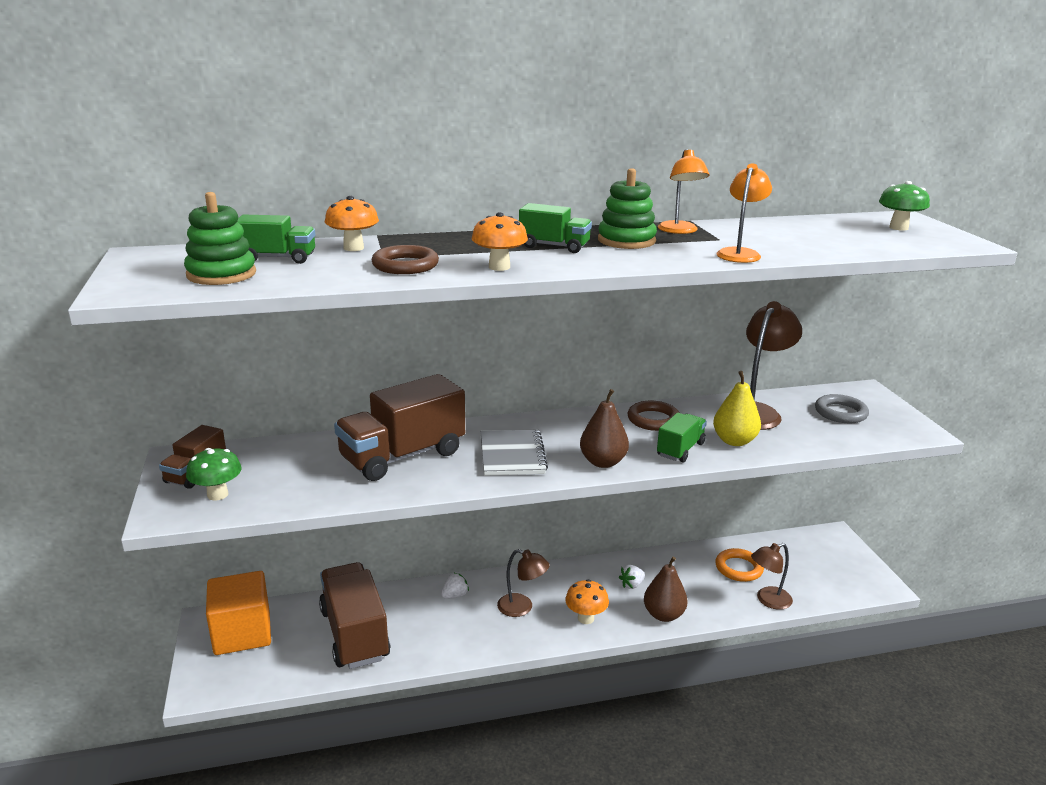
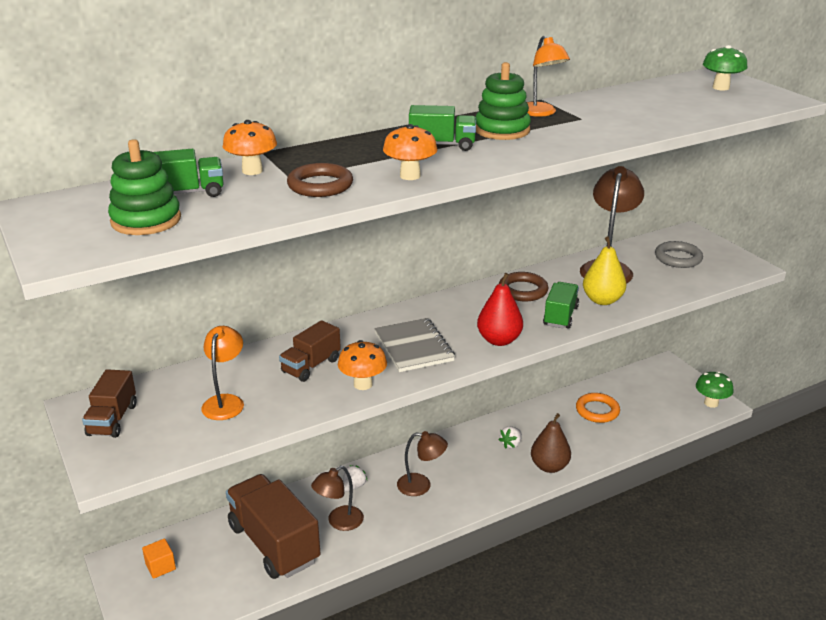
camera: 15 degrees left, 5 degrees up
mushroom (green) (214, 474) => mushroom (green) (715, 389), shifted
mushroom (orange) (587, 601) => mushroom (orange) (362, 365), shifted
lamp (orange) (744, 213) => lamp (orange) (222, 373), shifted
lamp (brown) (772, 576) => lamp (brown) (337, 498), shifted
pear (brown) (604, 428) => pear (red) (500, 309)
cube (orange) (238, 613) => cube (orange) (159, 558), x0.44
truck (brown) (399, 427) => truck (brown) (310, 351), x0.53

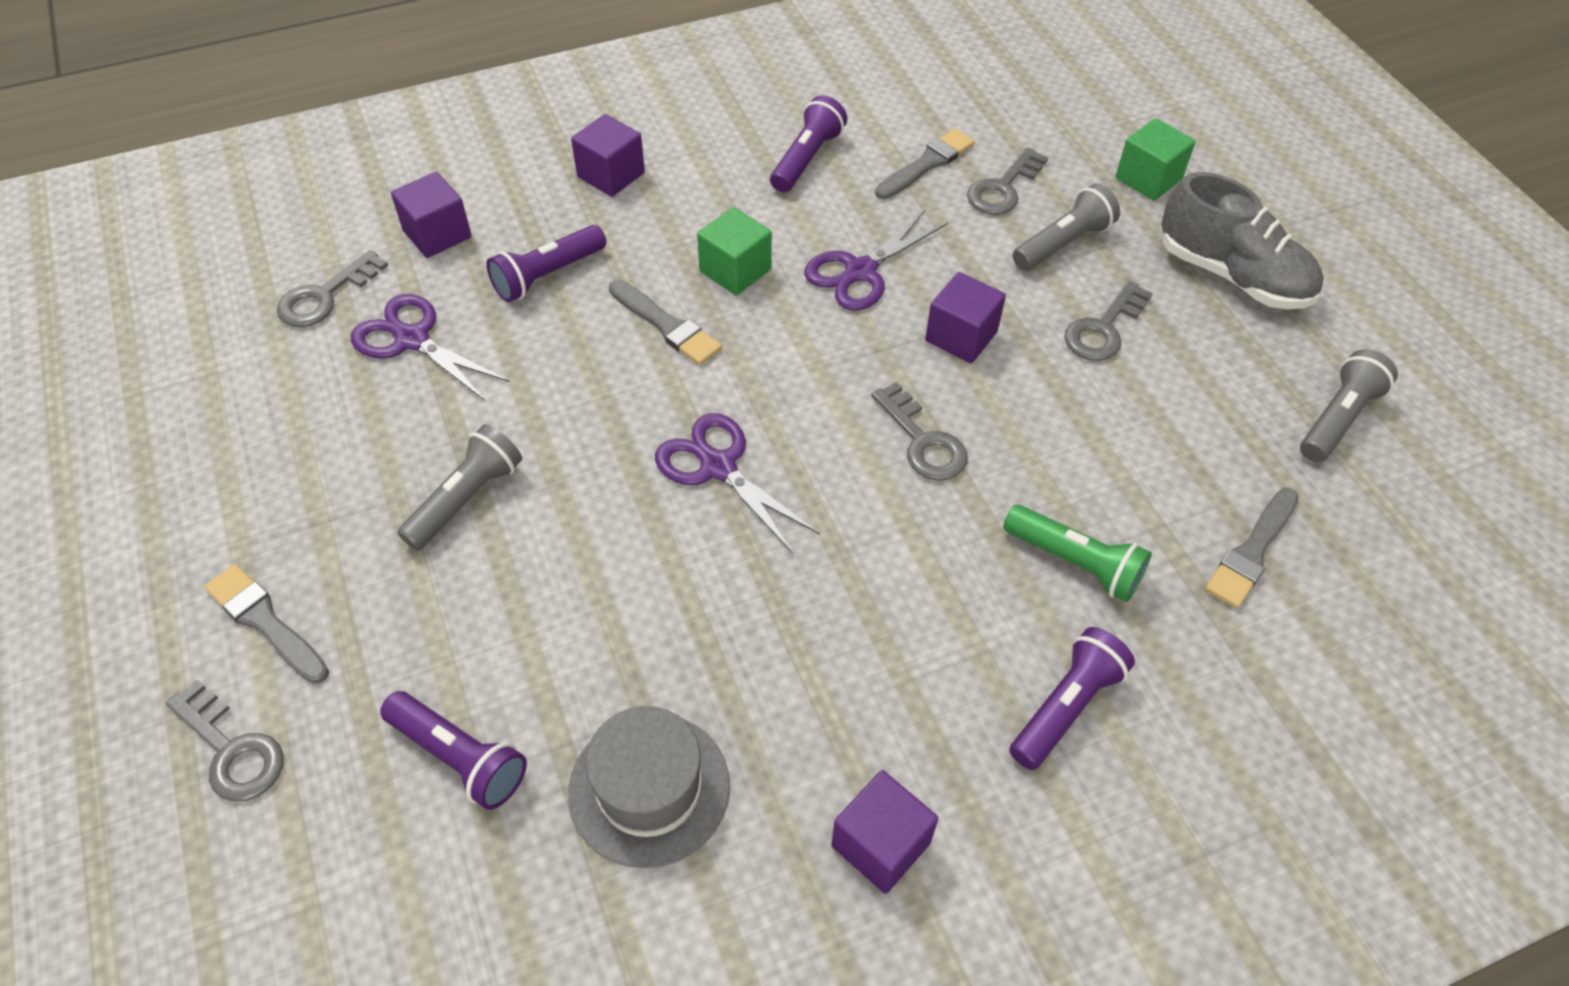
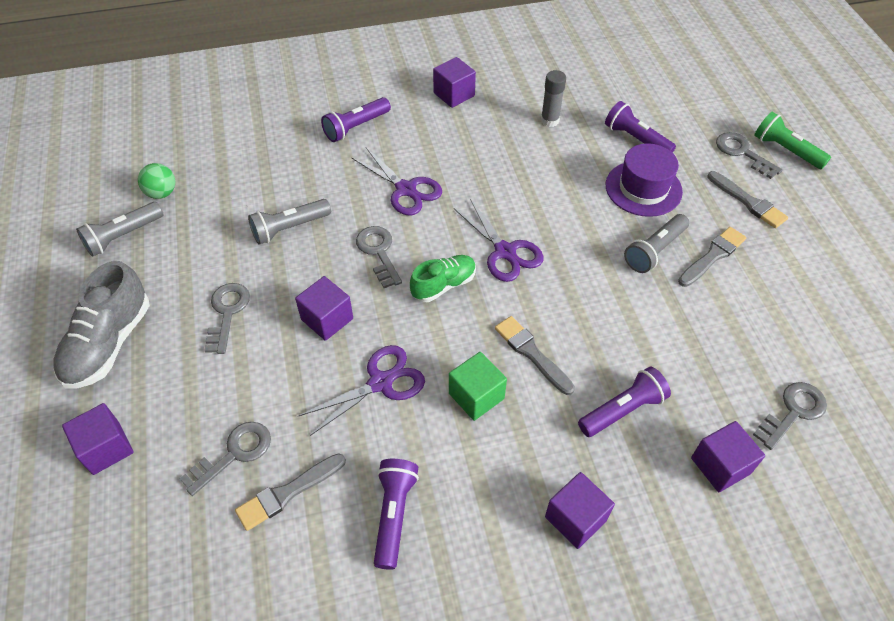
camera: 170 degrees left, 0 degrees up
nothing => ball (green) (156, 181)
nothing => shoe (green) (443, 278)
nothing => hat (purple) (644, 180)
scissors (purple) (430, 347) => scissors (purple) (396, 181), shifted
flashlight (green) (1077, 553) => flashlight (green) (792, 140), shifted
flashlight (grey) (1066, 227) => flashlight (grey) (289, 222), shifted
brush (grey) (1252, 548) => brush (grey) (712, 257), shifted
hat (grey) (649, 787) => glue stick (grey) (553, 98)
cube (green) (1156, 159) => cube (purple) (98, 439)
flashlight (purple) (808, 143) => flashlight (purple) (396, 514), 150 degrees clockwise
key (grey) (1108, 321) => key (grey) (227, 318), 45 degrees counterclockwise
shoe (grey) (1242, 240) => shoe (grey) (101, 325), 120 degrees counterclockwise

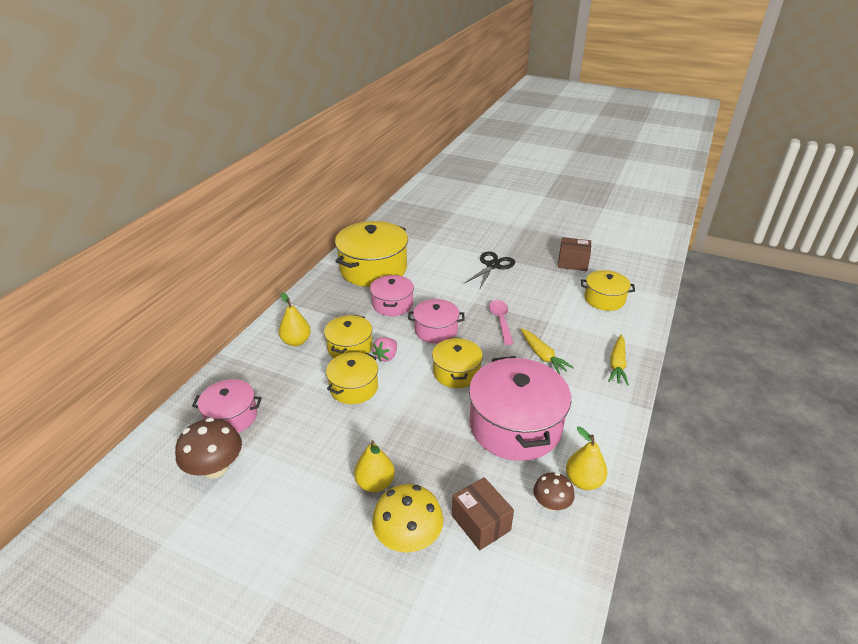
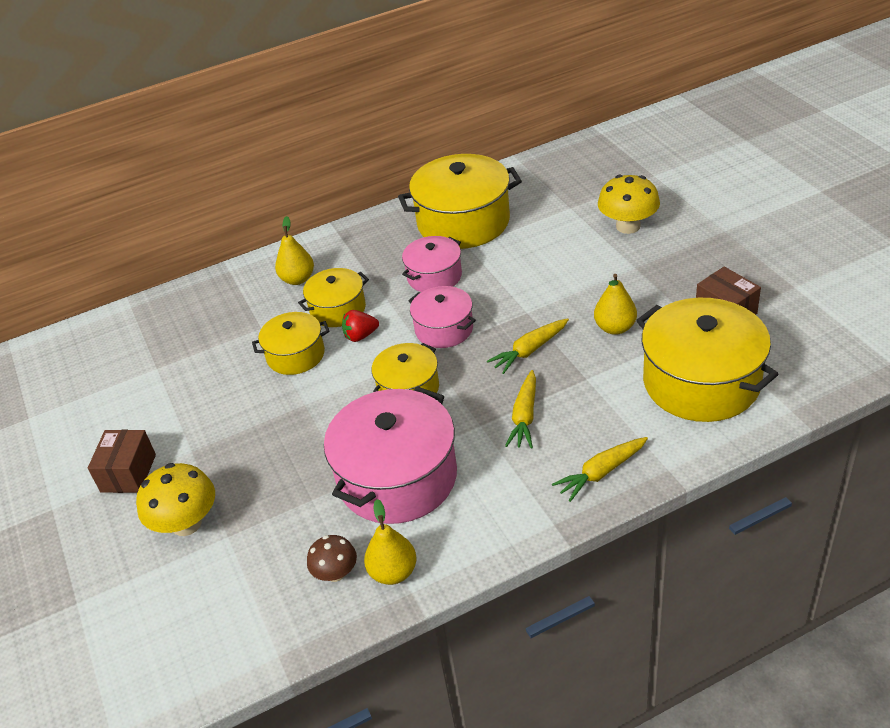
camera: 45 degrees right, 5 degrees up
mushroom (brown) (208, 448) => nothing
pot (pink) (227, 406) => nothing
scissors (black) (489, 270) => nothing
nothing => mushroom (yellow) (629, 204)
pear (yellow) (374, 466) => pear (yellow) (615, 304), shifted
box (brown) (483, 513) => box (brown) (122, 461), shifted
spoon (pink) (501, 322) => carrot (yellow) (528, 346)
strawberry (pink) (384, 349) => strawberry (red) (360, 326)
pot (yellow) (608, 290) => pot (yellow) (707, 360), x1.78

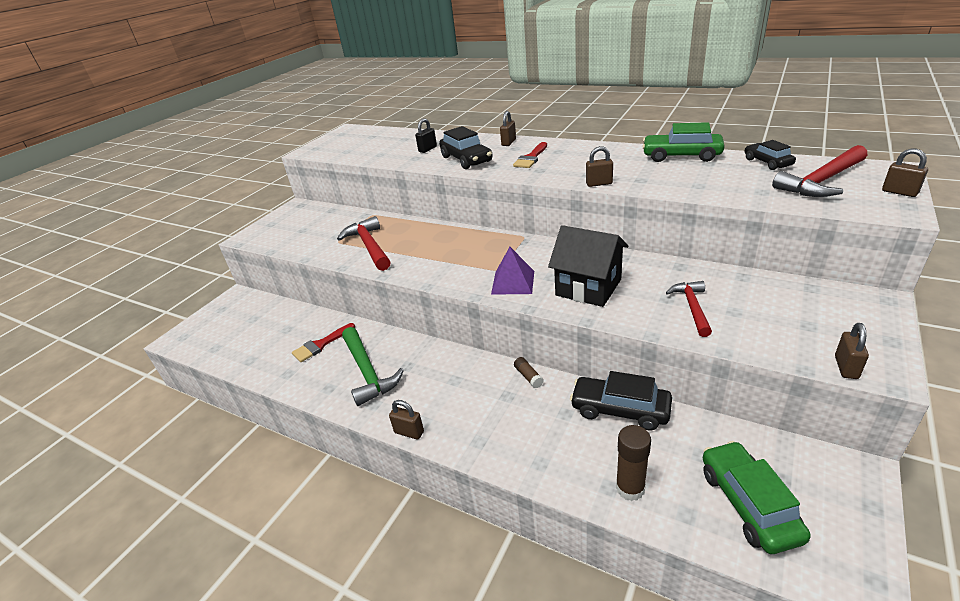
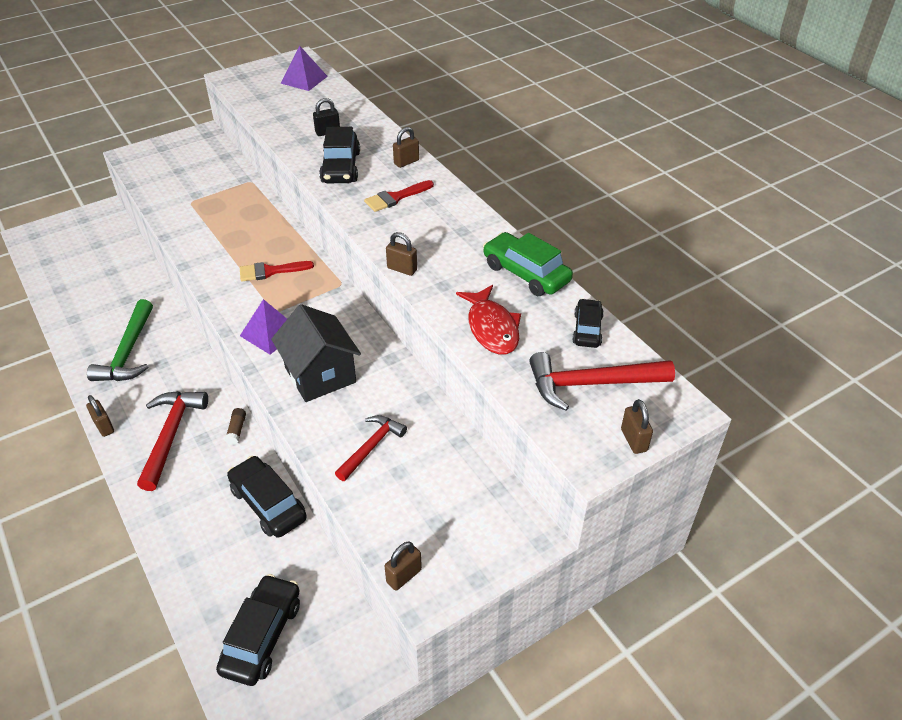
camera: 25 degrees right, 10 degrees up
glue stick (brown) (633, 463) => nothing
nothing => pyramid (purple) (304, 68)
nothing => fish (red) (488, 320)
brush (red) (323, 342) => brush (red) (277, 271), shifted
hammer (red) (364, 243) => hammer (red) (172, 441), shifted
car (green) (757, 497) => car (black) (258, 630)

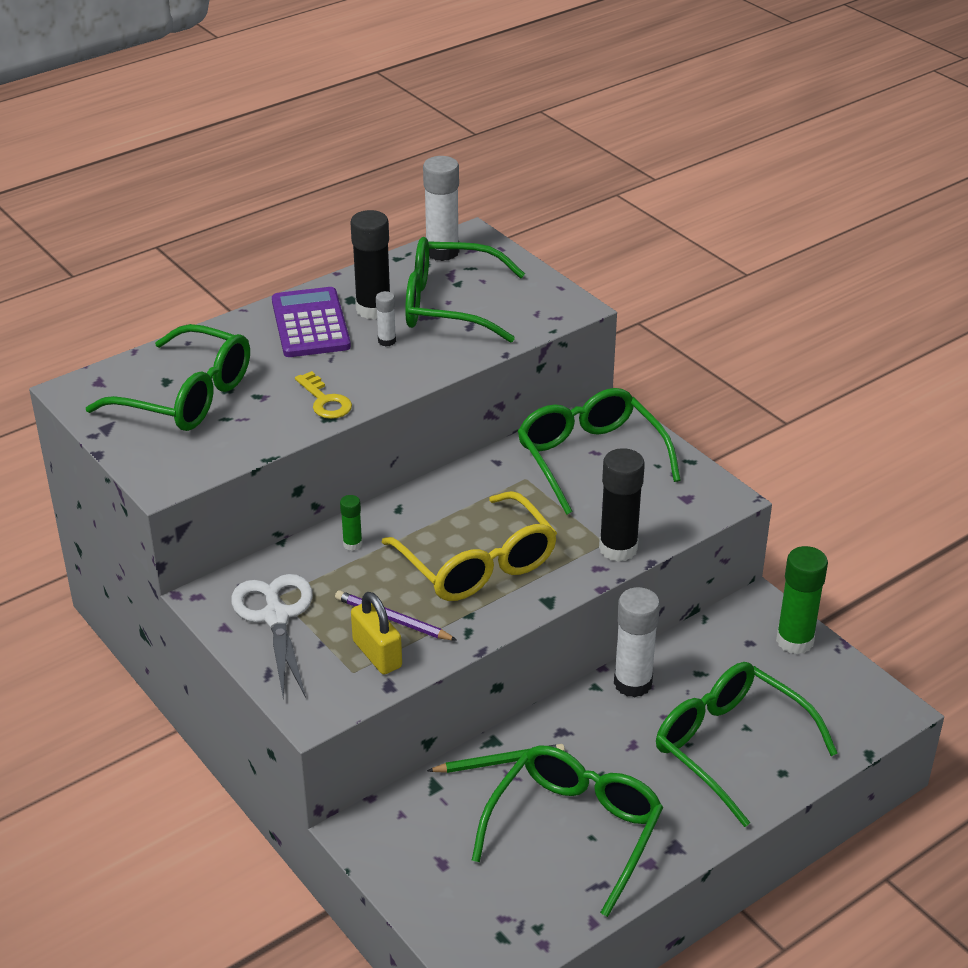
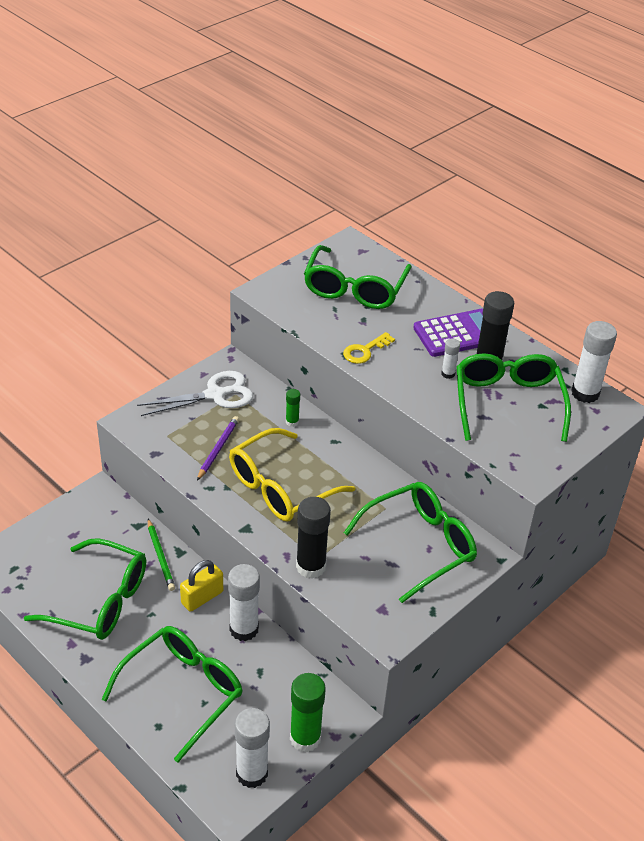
camera: 80 degrees right, 5 degrees up
nothing => glue stick (white) (252, 748)
padlock (yellow) (376, 633) => padlock (yellow) (201, 586), shifted

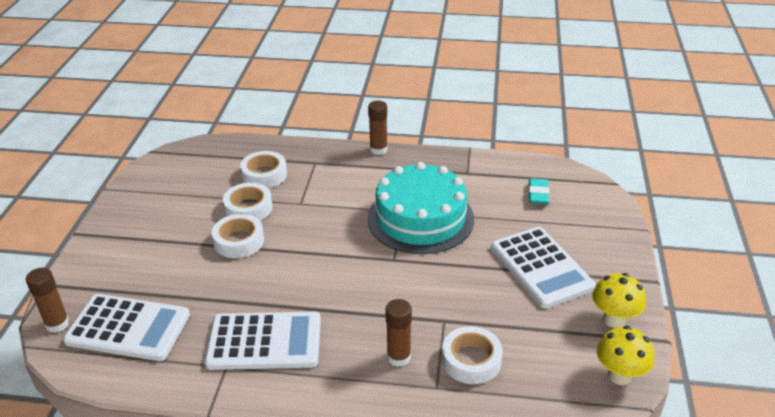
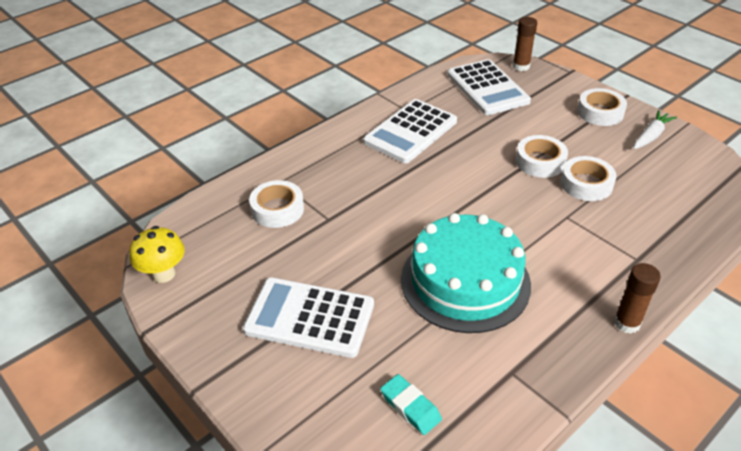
camera: 130 degrees right, 5 degrees up
glue stick (brown) (398, 333) => nothing
mushroom (yellow) (619, 300) => nothing
nothing => carrot (white) (655, 129)
tape (white) (263, 169) => tape (white) (602, 107), shifted
calculator (white) (126, 327) => calculator (white) (489, 87), 75 degrees counterclockwise

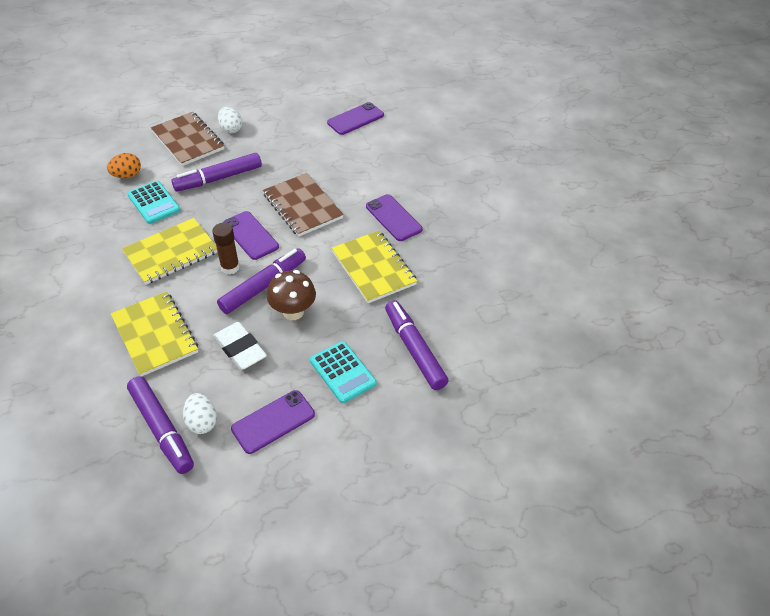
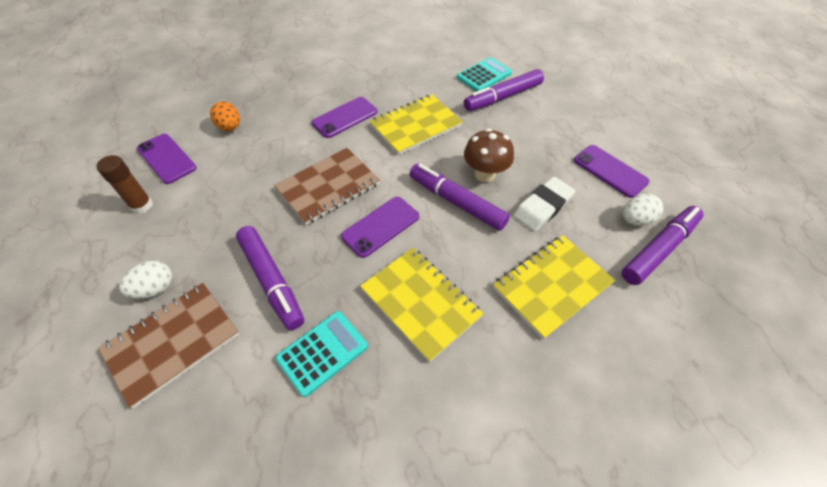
camera: 95 degrees left, 5 degrees up
egg (orange) (124, 165) => egg (orange) (225, 116), shifted
glue stick (brown) (226, 248) => glue stick (brown) (124, 184), shifted
calculator (turquoise) (343, 372) => calculator (turquoise) (484, 74), shifted

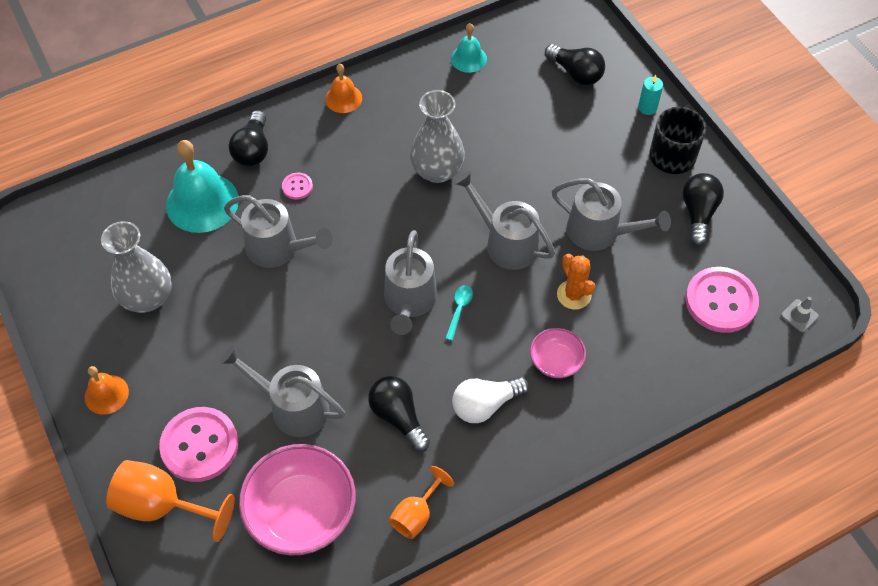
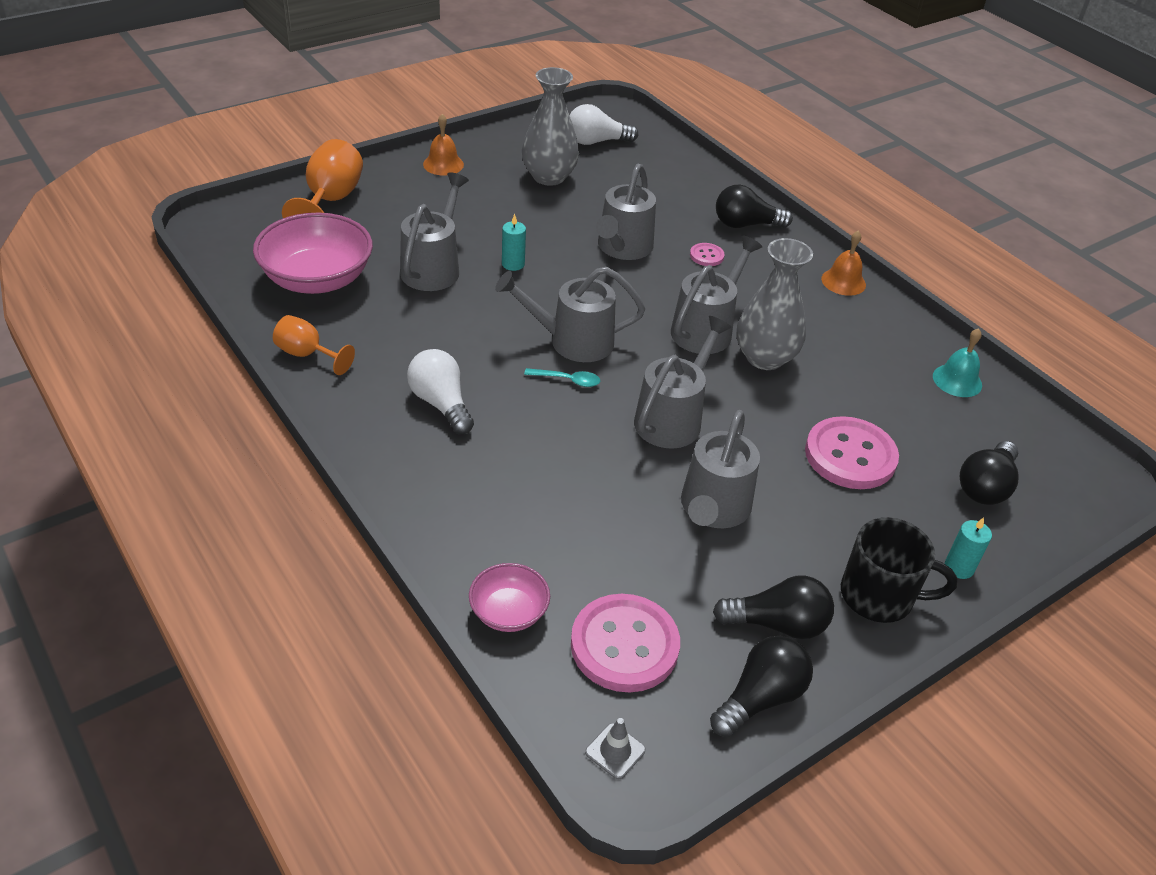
camera: 80 degrees right, 15 degrees down
bell (turquoise) (202, 186) => nothing
cactus (orange) (576, 282) => nothing
nothing => candle (turquoise) (514, 242)
nothing => light bulb (white) (603, 124)
nothing => watering can (grey) (716, 295)
button (pink) (198, 444) => button (pink) (852, 452), shifted
light bulb (black) (399, 414) => light bulb (black) (761, 686), shifted
bowl (pink) (558, 353) => bowl (pink) (509, 597), shifted

